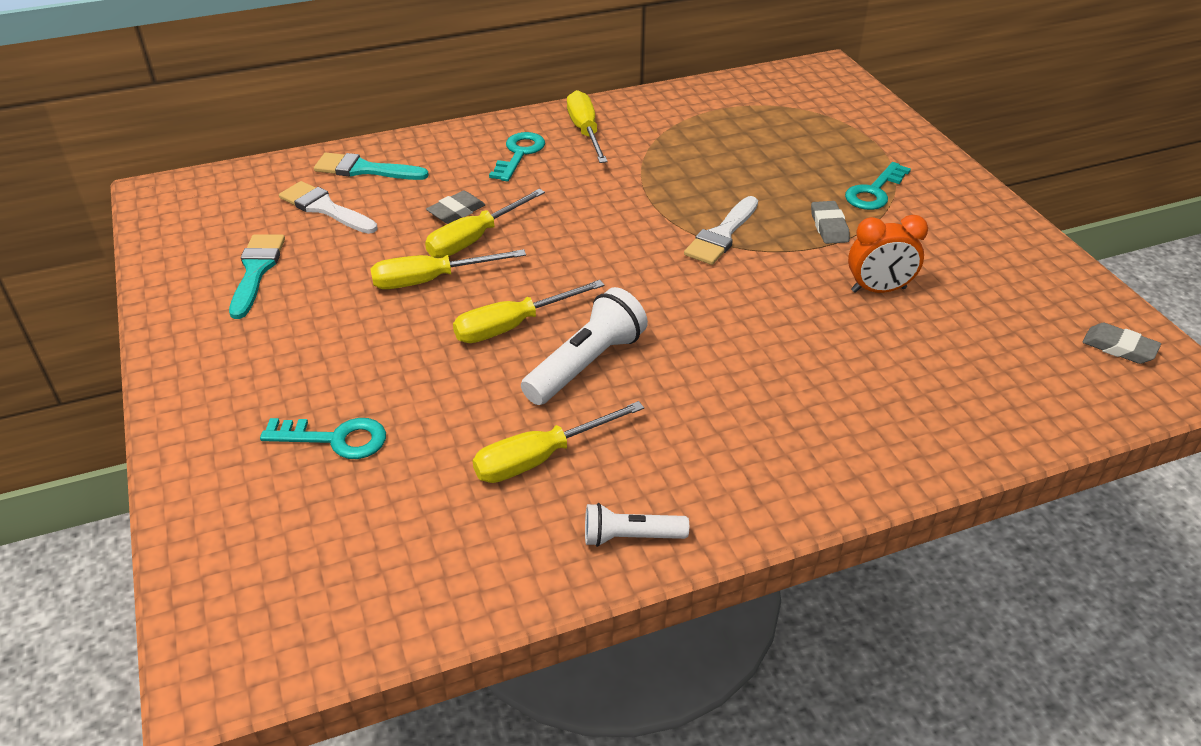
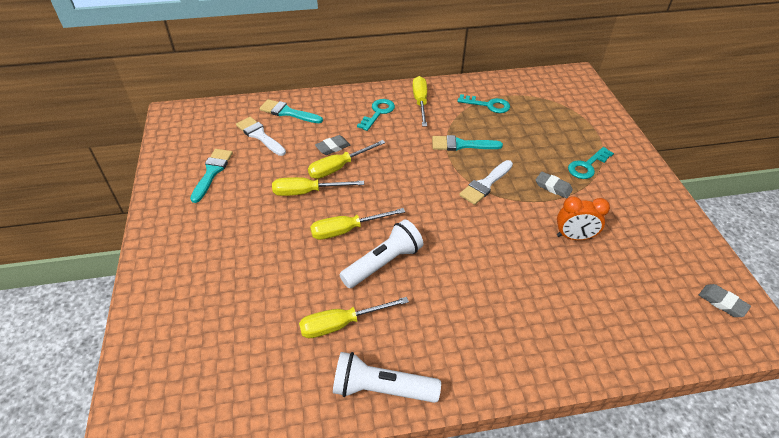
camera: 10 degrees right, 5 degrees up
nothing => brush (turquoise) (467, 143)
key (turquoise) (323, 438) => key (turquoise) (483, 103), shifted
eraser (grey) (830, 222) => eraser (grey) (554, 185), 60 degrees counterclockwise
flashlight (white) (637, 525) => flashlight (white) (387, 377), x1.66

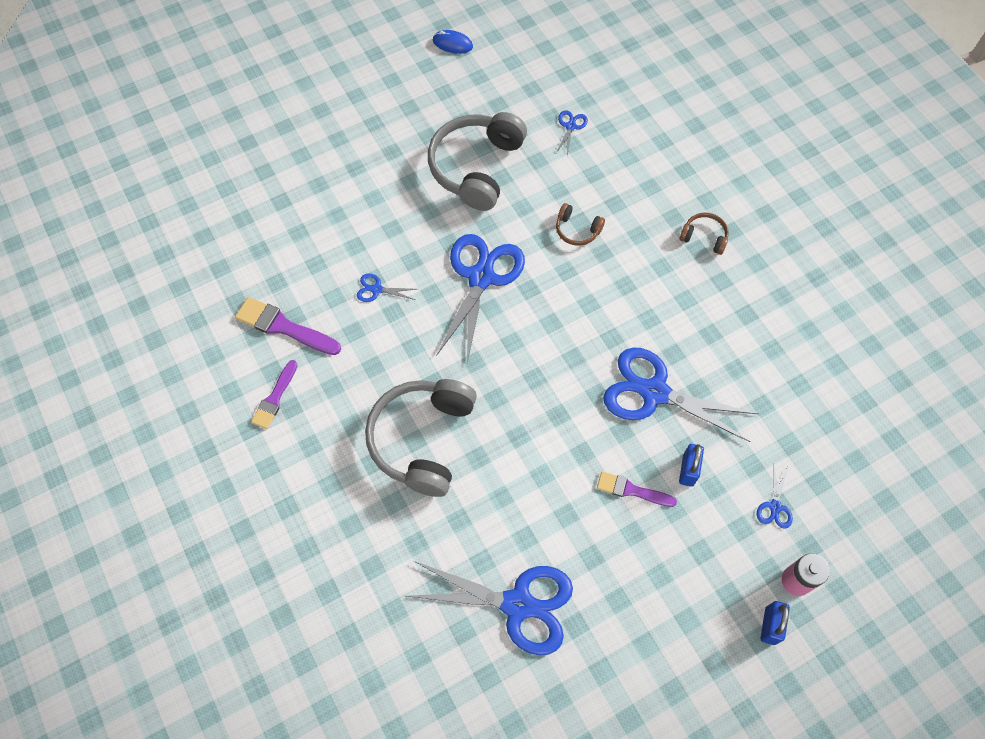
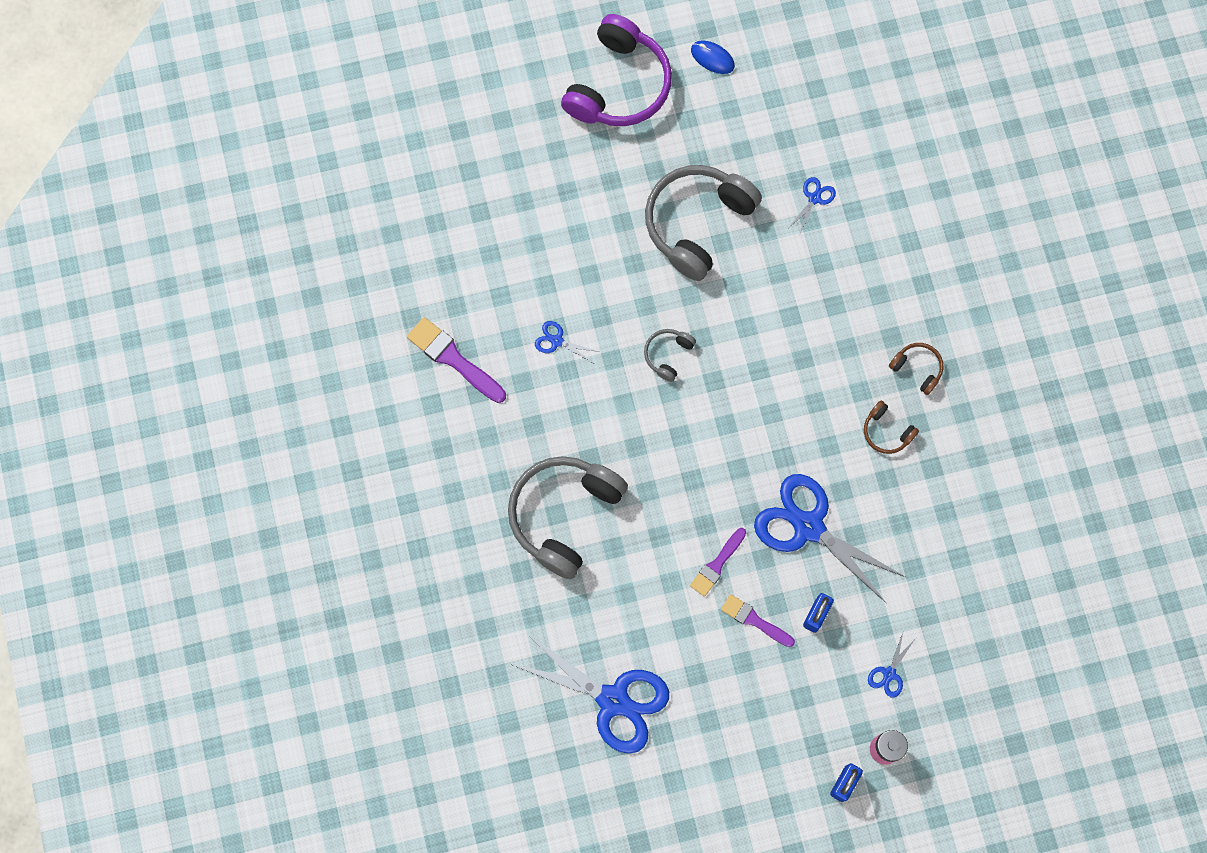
camera: 15 degrees right, 10 degrees up
nothing => headphones (purple) (616, 70)
brush (purple) (274, 394) => brush (purple) (718, 562), shifted
headphones (brown) (580, 224) => headphones (brown) (891, 427), shifted
scissors (blue) (480, 298) => headphones (grey) (670, 355)

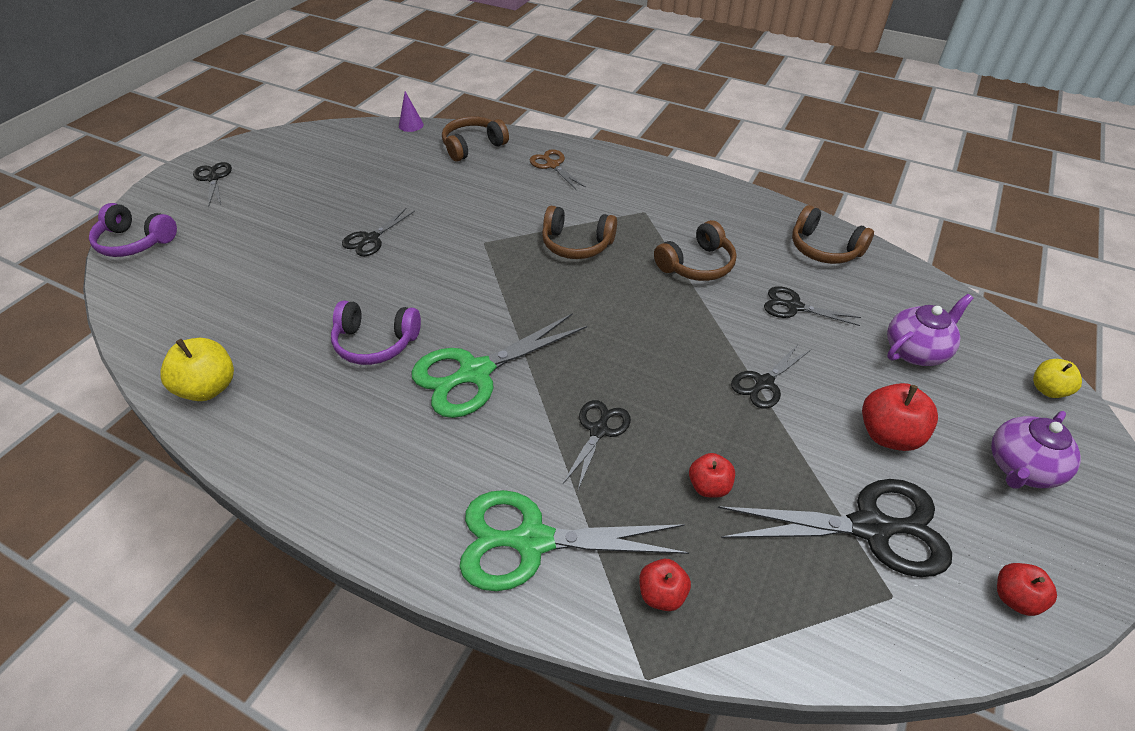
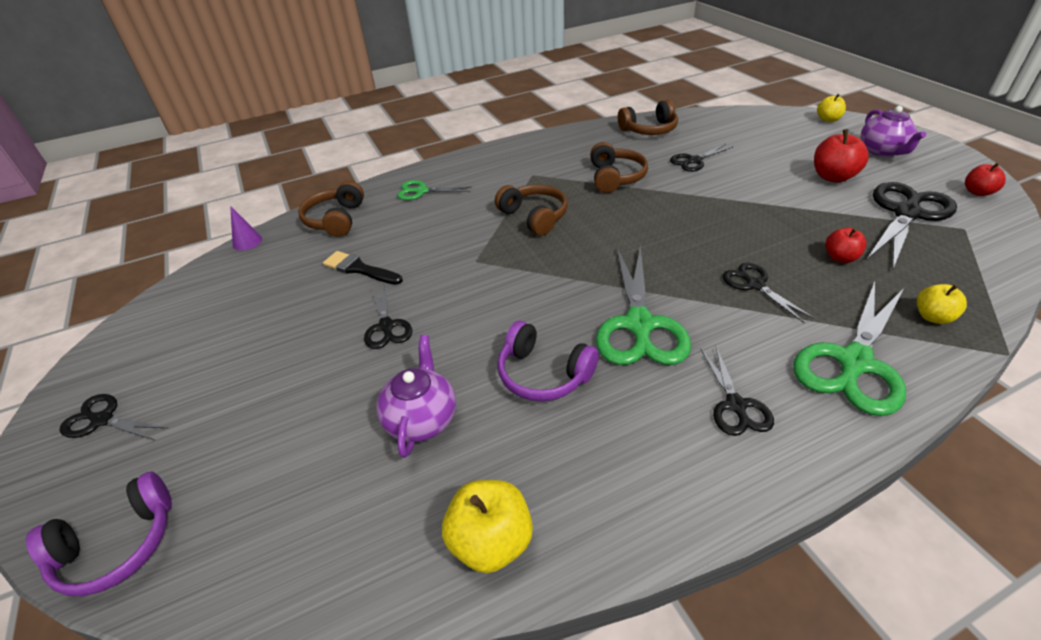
camera: 50 degrees left, 5 degrees down
nothing => brush (black) (363, 268)
scissors (black) (771, 376) => scissors (black) (737, 391), shifted
teapot (purple) (930, 330) => teapot (purple) (416, 396), shifted
scissors (brown) (558, 169) => scissors (green) (434, 190)
apple (red) (665, 585) => apple (yellow) (942, 304)
headphones (purple) (376, 332) => headphones (purple) (548, 361), 75 degrees clockwise
headphones (brown) (579, 232) => headphones (brown) (531, 210), 90 degrees counterclockwise

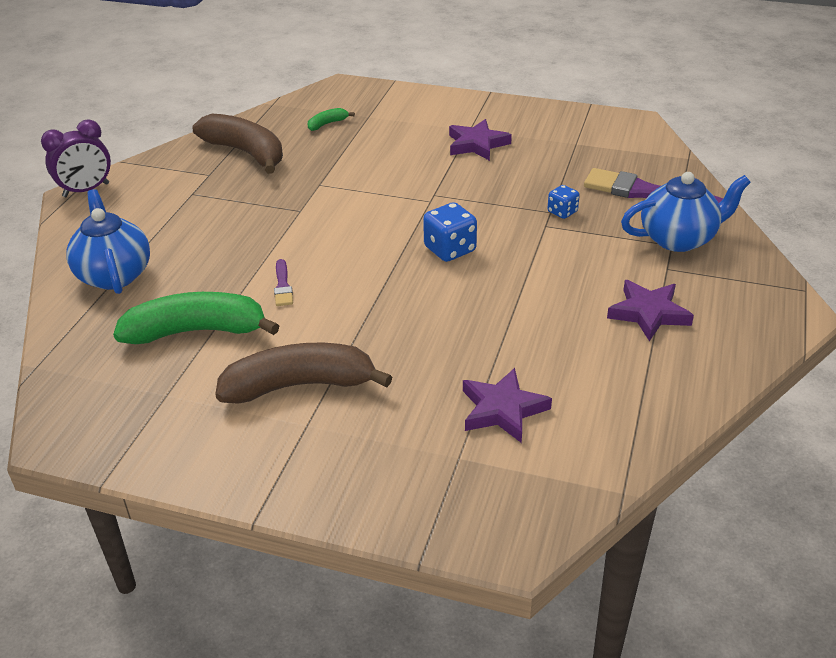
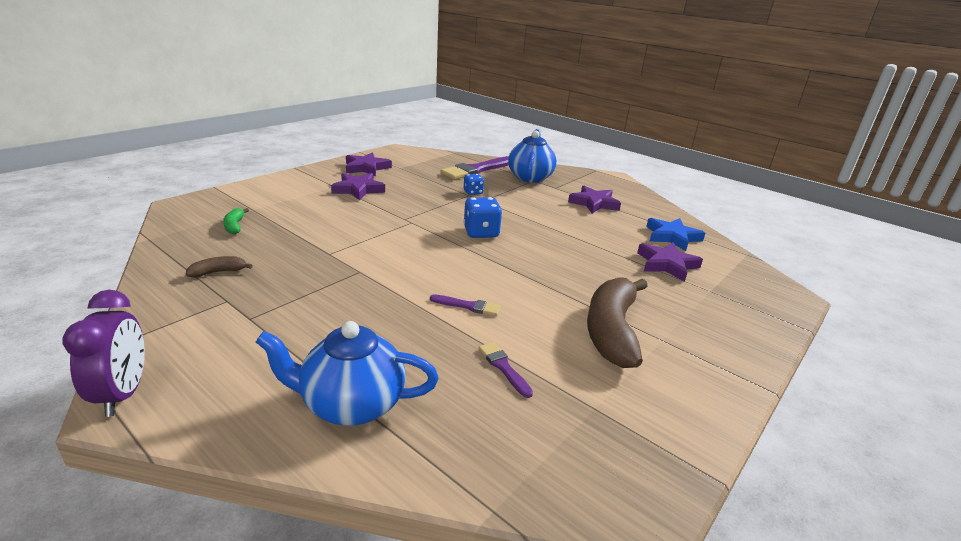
camera: 70 degrees left, 10 degrees down
nothing => star (purple) (369, 164)
nothing => star (blue) (675, 234)
banana (green) (196, 318) => brush (purple) (506, 370)
banana (brown) (237, 144) => banana (brown) (219, 266), x0.43

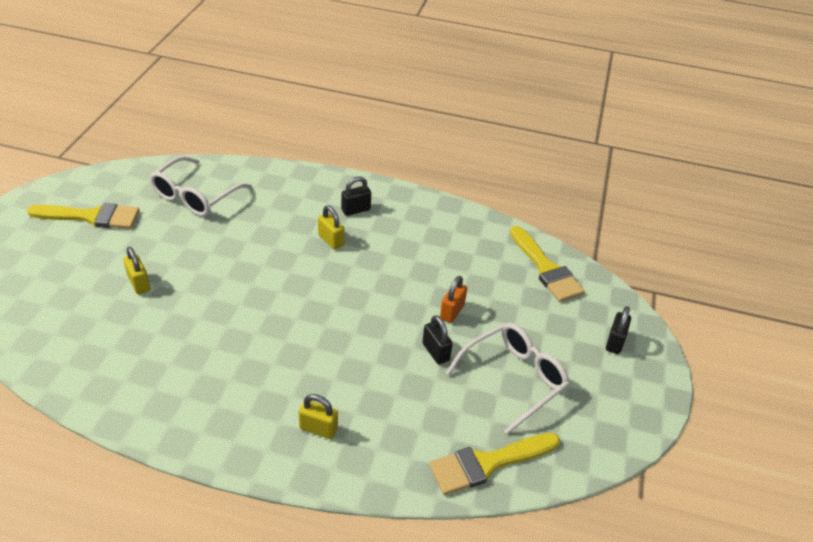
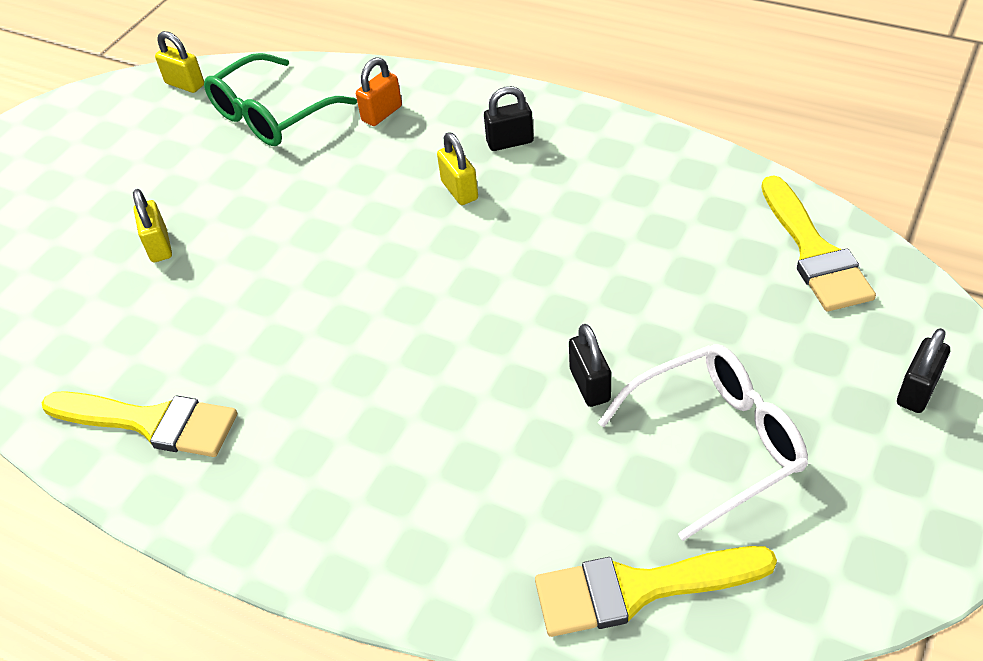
camera: 20 degrees right, 5 degrees up
brush (yellow) (83, 216) => brush (yellow) (139, 424), shifted
padlock (yellow) (318, 416) => padlock (yellow) (179, 62), shifted
padlock (orange) (453, 299) => padlock (orange) (379, 91), shifted
glasses (white) (200, 186) => glasses (green) (280, 99)

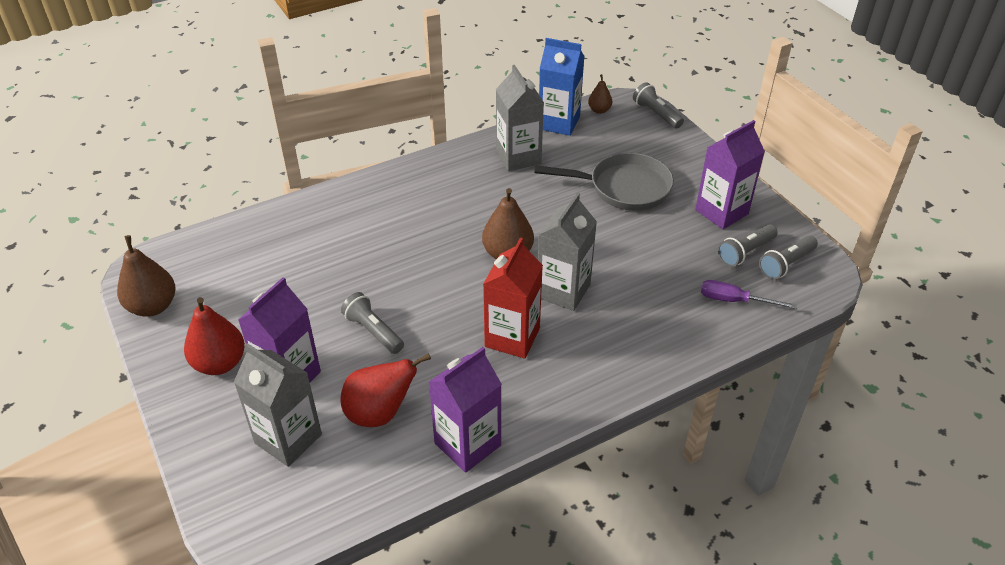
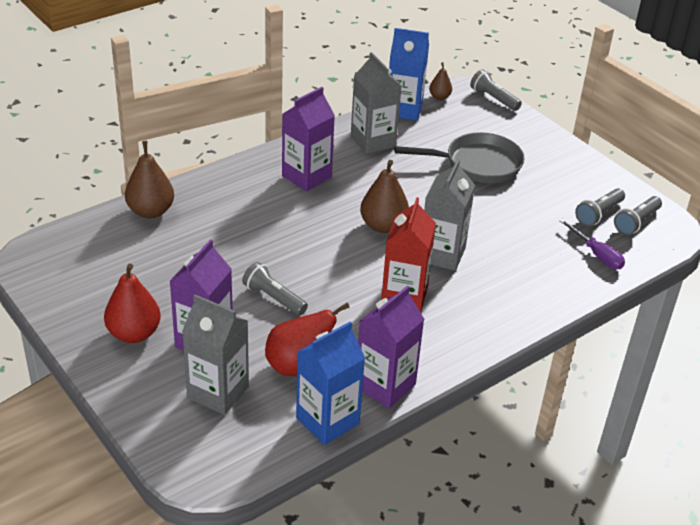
camera: 10 degrees left, 5 degrees down
nothing => carton (blue) (330, 383)
pear (brown) (146, 276) => pear (brown) (149, 179), shifted
carton (purple) (730, 174) => carton (purple) (308, 139), shifted
screwdriver (purple) (749, 294) => screwdriver (purple) (592, 244), 135 degrees counterclockwise

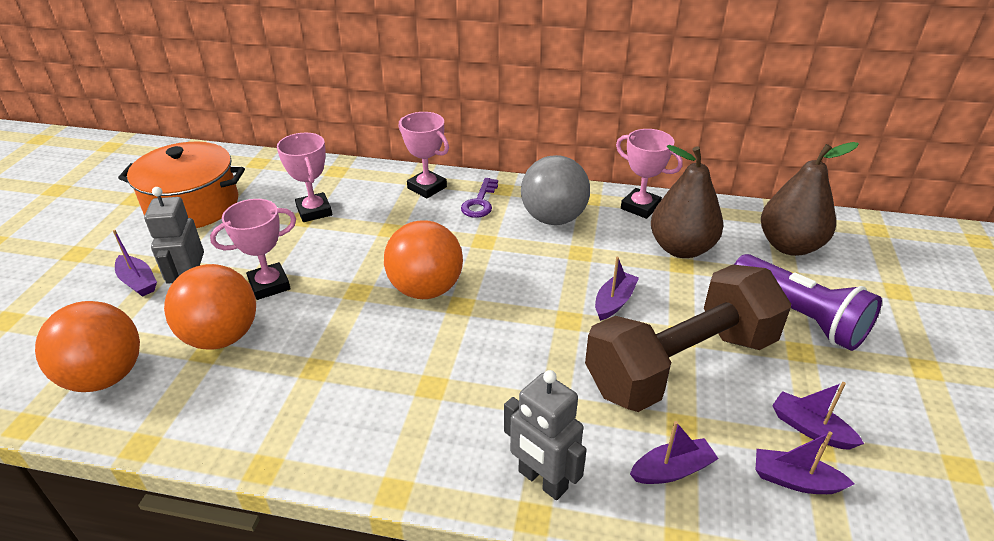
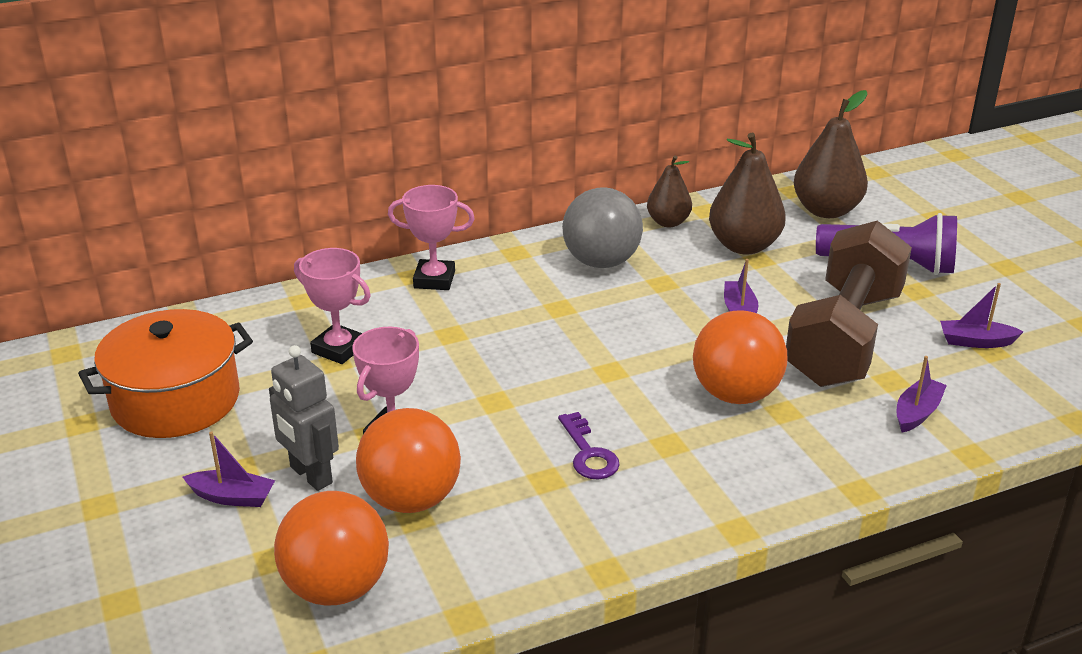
camera: 35 degrees left, 5 degrees down
robot (grey) (545, 435) => nothing
boat (purple) (805, 462) => nothing
ball (orange) (423, 259) => ball (orange) (740, 357), shifted
key (purple) (479, 198) => key (purple) (589, 446), shifted
trophy (pink) (649, 174) => pear (brown) (669, 191)

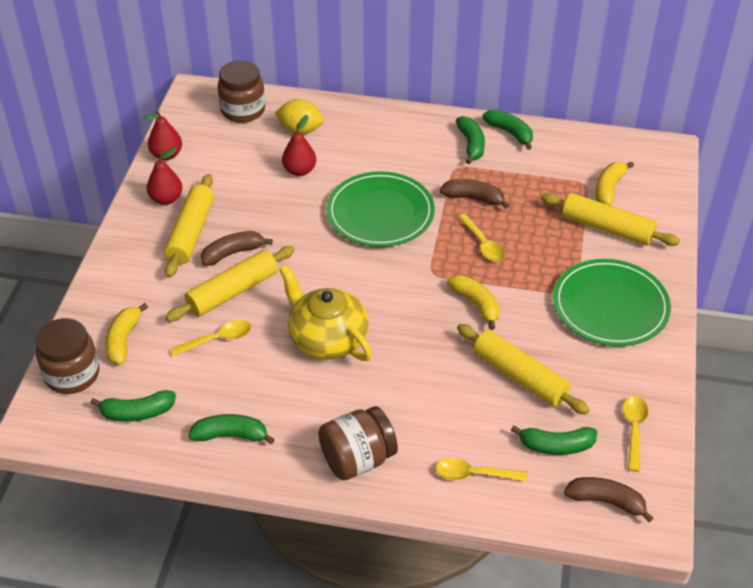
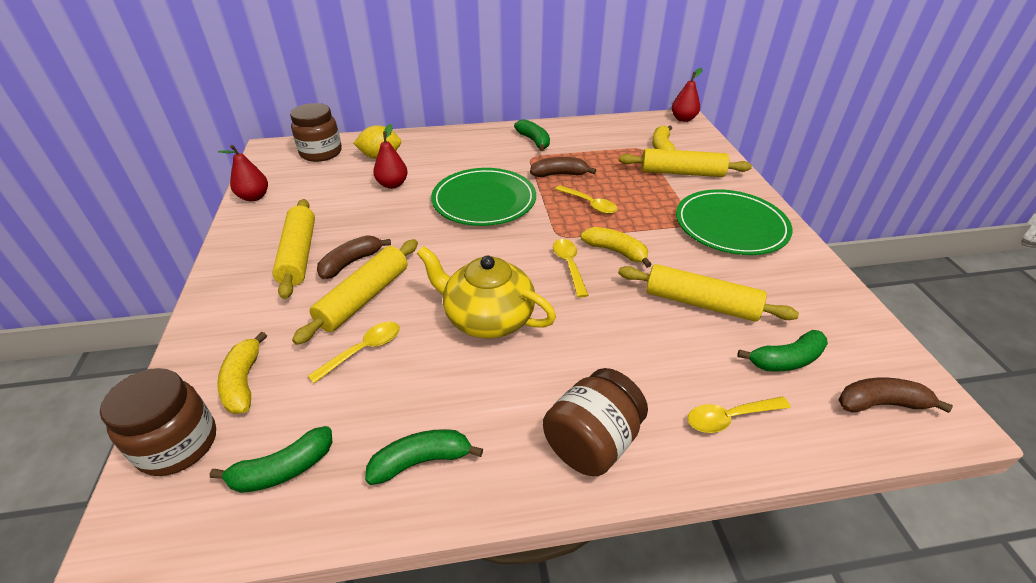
camera: 20 degrees left, 5 degrees down
banana (green) (508, 129) => nothing
pear (red) (164, 176) => pear (red) (687, 95), shifted
spoon (yellow) (635, 434) => spoon (yellow) (570, 268), shifted

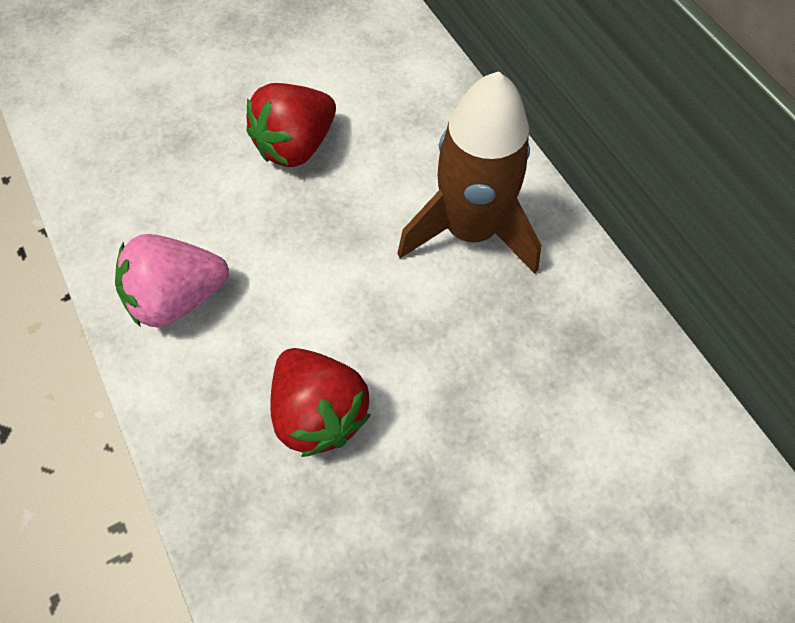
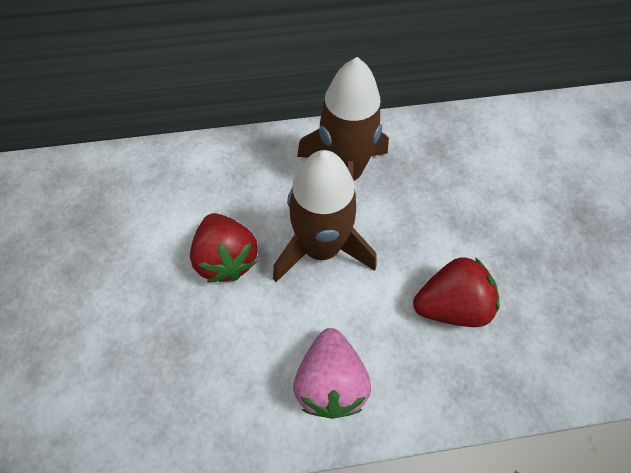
camera: 70 degrees left, 0 degrees up
nothing => rocket (brown) (325, 216)

